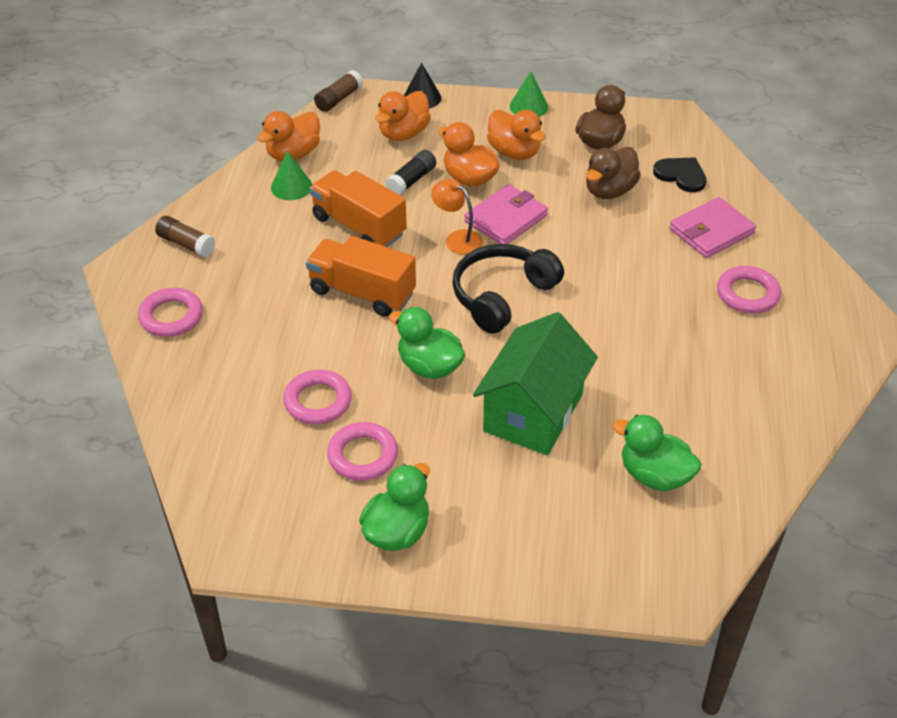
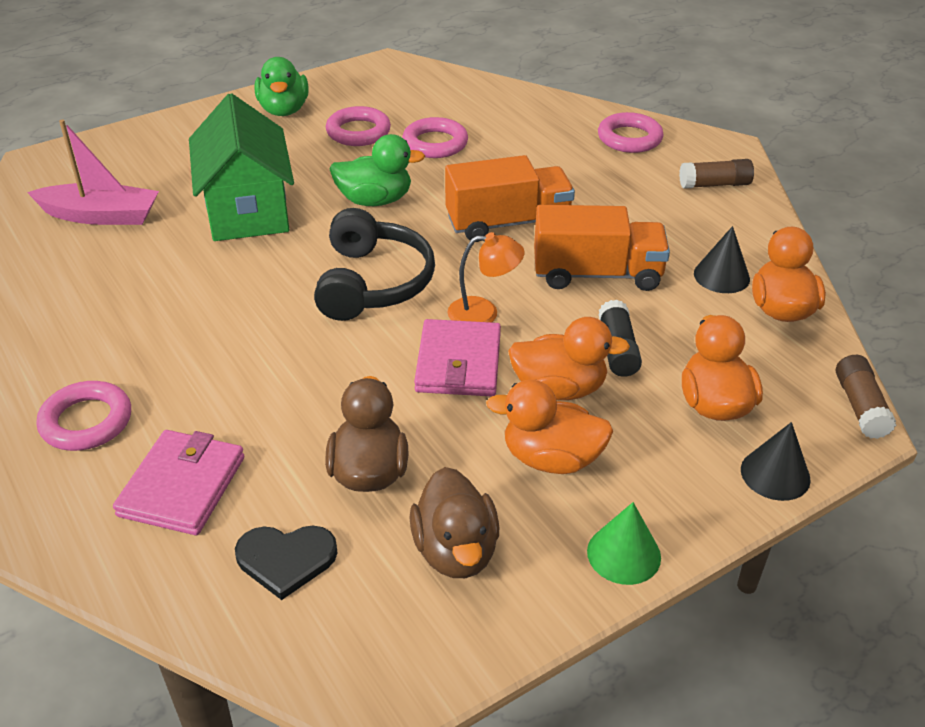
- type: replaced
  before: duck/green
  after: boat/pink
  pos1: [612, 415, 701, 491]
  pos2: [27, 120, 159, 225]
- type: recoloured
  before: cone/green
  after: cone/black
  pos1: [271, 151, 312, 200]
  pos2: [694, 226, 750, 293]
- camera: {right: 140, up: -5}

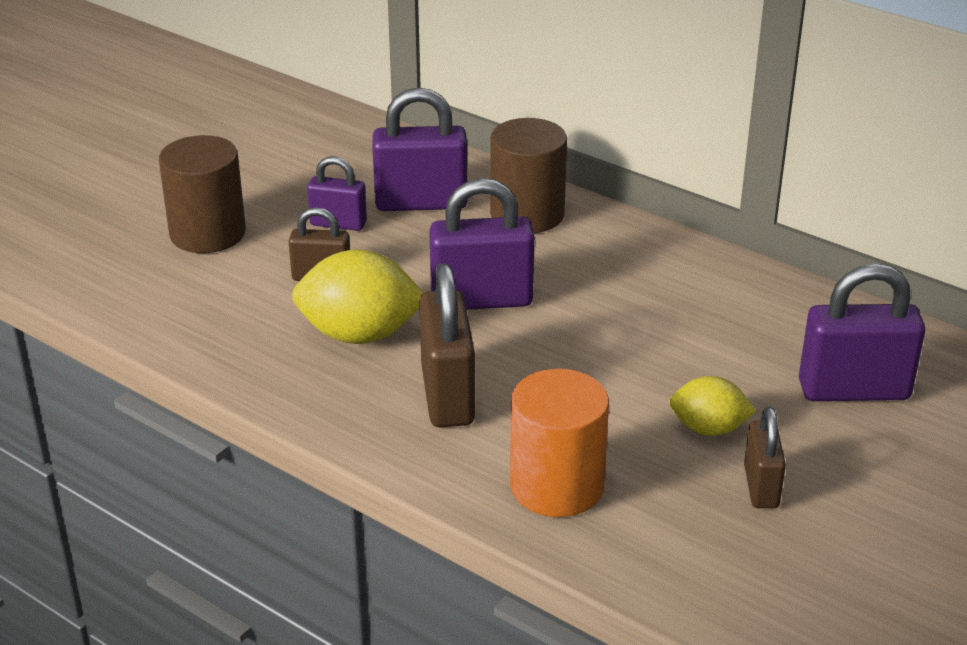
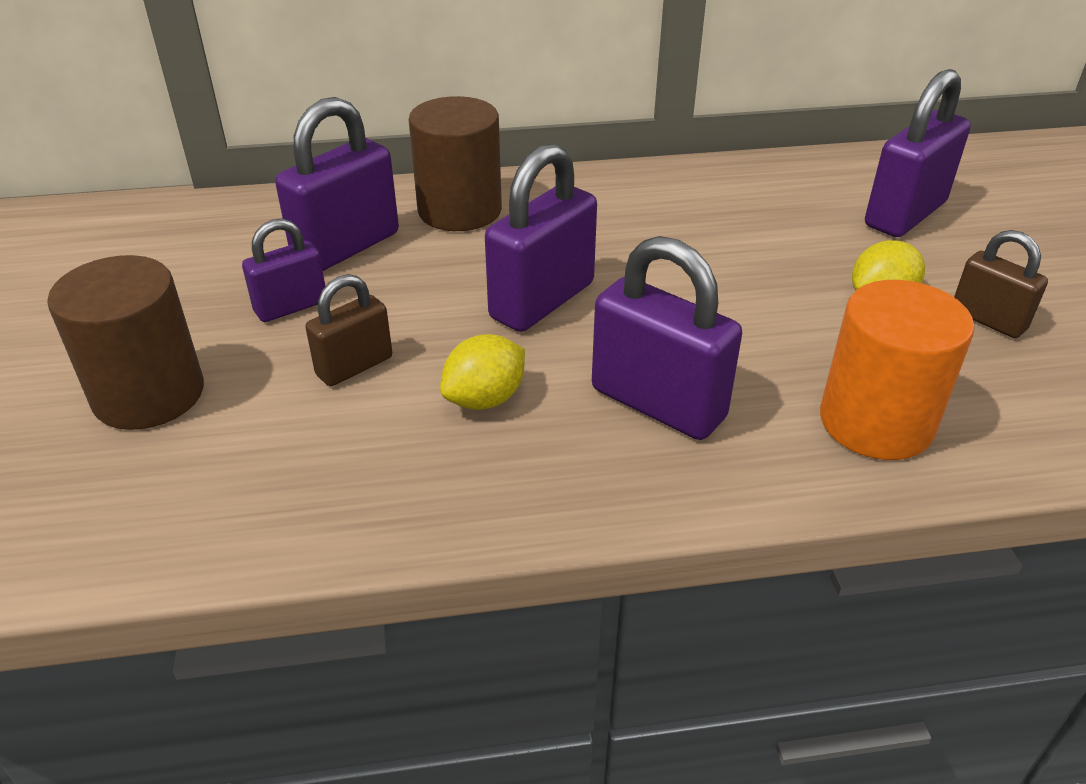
- type: resized
  before: lemon/yellow
  pos1: [292, 250, 423, 344]
  pos2: [440, 334, 525, 410]
  scale: 0.59
- type: recoloured
  before: padlock/brown
  after: padlock/purple
  pos1: [419, 263, 475, 427]
  pos2: [592, 236, 742, 440]
- camera: {right: -45, up: 5}

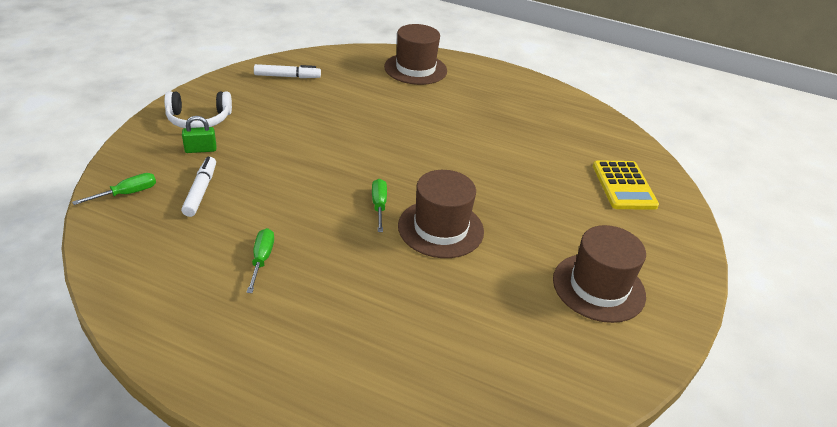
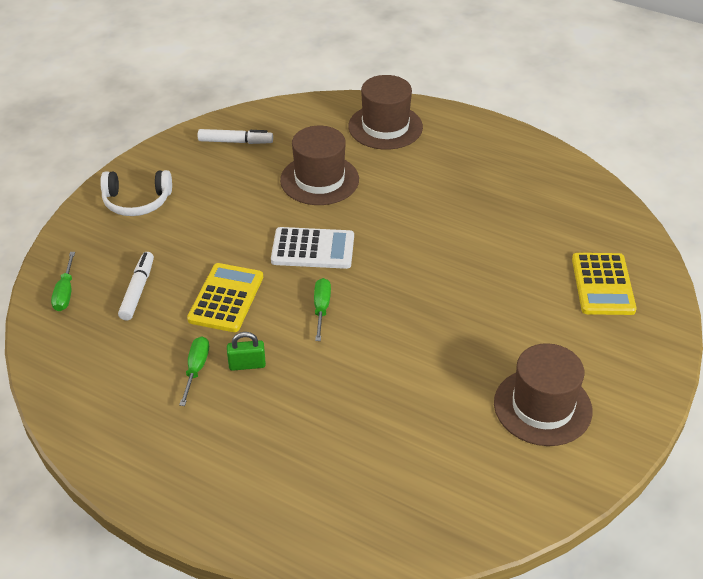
- type: turned
  before: screwdriver/green
  pos1: [72, 173, 156, 205]
  pos2: [51, 252, 75, 311]
  turn: 120
- type: added
  after: calculator/yellow
  pos2: [187, 263, 263, 332]
- type: moved
  before: padlock/green
  pos1: [182, 116, 216, 153]
  pos2: [227, 332, 266, 371]
- type: added
  after: calculator/white
  pos2: [271, 227, 354, 269]
- type: moved
  before: hat/brown
  pos1: [398, 170, 484, 258]
  pos2: [280, 126, 359, 205]
- camera: {right: 10, up: 5}

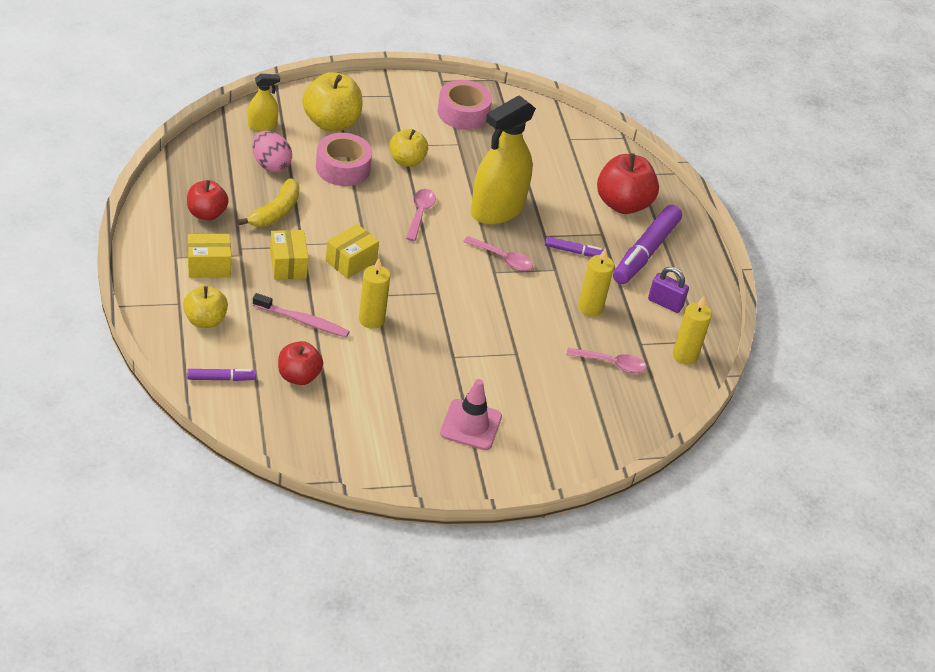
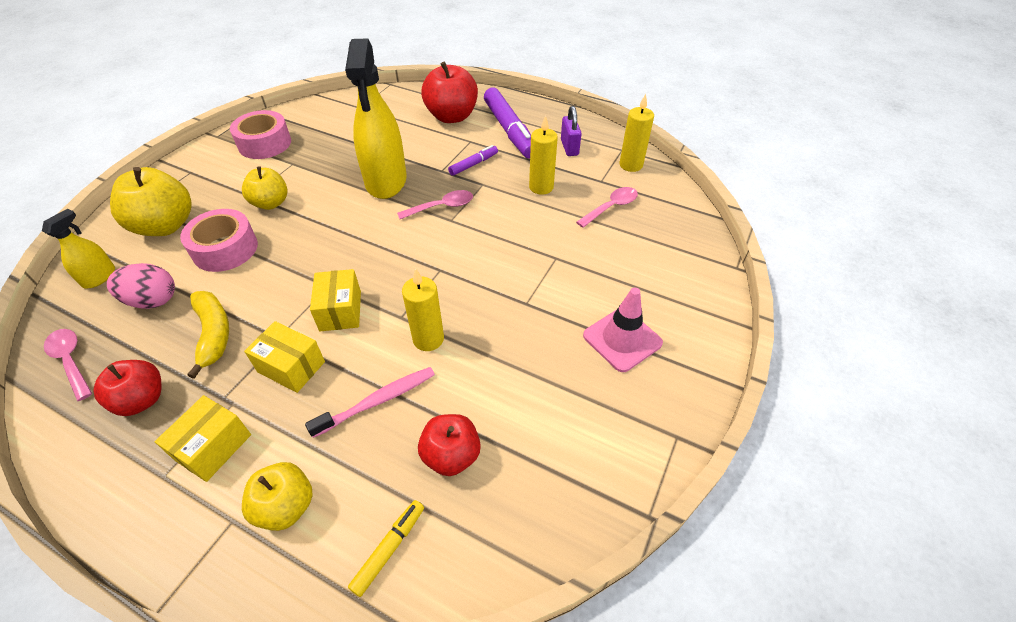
- type: moved
  before: spoon/pink
  pos1: [406, 189, 436, 241]
  pos2: [44, 329, 92, 401]
- type: recoloured
  before: marker/purple
  after: marker/yellow
  pos1: [187, 369, 256, 381]
  pos2: [348, 500, 424, 597]
- type: turned
  before: padlock/purple
  pos1: [648, 267, 689, 313]
  pos2: [561, 106, 582, 156]
  turn: -75
- camera: {right: -45, up: 5}

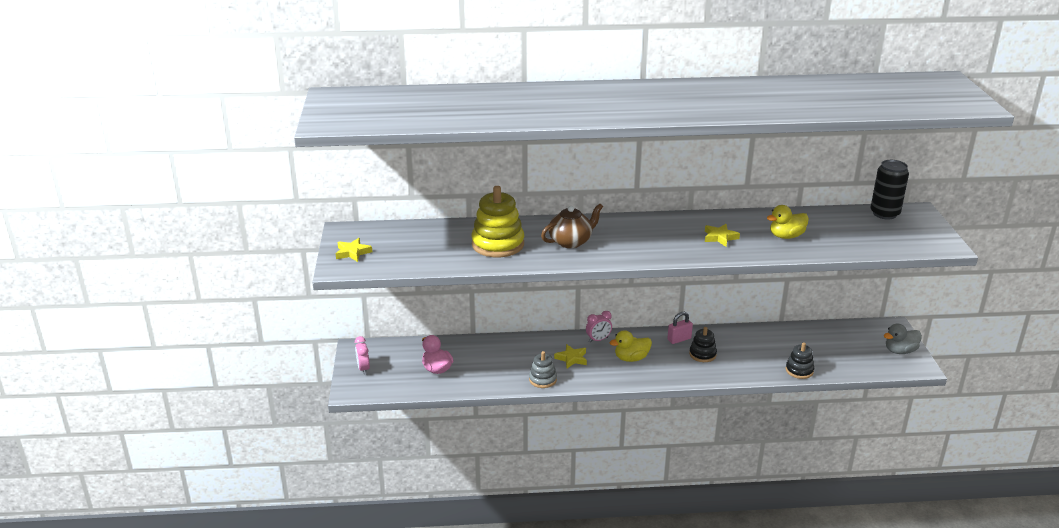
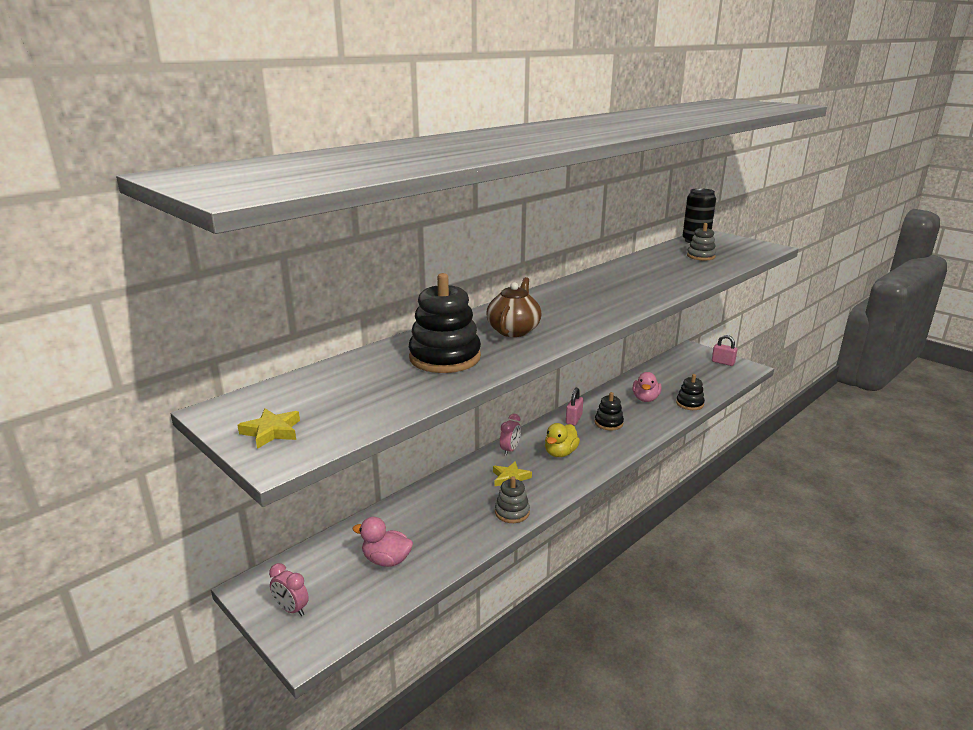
- type: recoloured
  before: stacking toy/yellow
  after: stacking toy/black
  pos1: [471, 186, 524, 257]
  pos2: [409, 273, 481, 373]
- type: added
  after: duck/pink
  pos2: [633, 372, 661, 402]
- type: added
  after: stacking toy/grey
  pos2: [687, 223, 716, 261]
- type: replaced
  before: duck/grey
  after: padlock/pink
  pos1: [884, 324, 922, 354]
  pos2: [712, 335, 737, 366]
- type: removed
  before: star/yellow
  pos1: [705, 224, 740, 247]
- type: removed
  before: duck/yellow
  pos1: [767, 205, 809, 239]
- camera: {right: -40, up: -5}

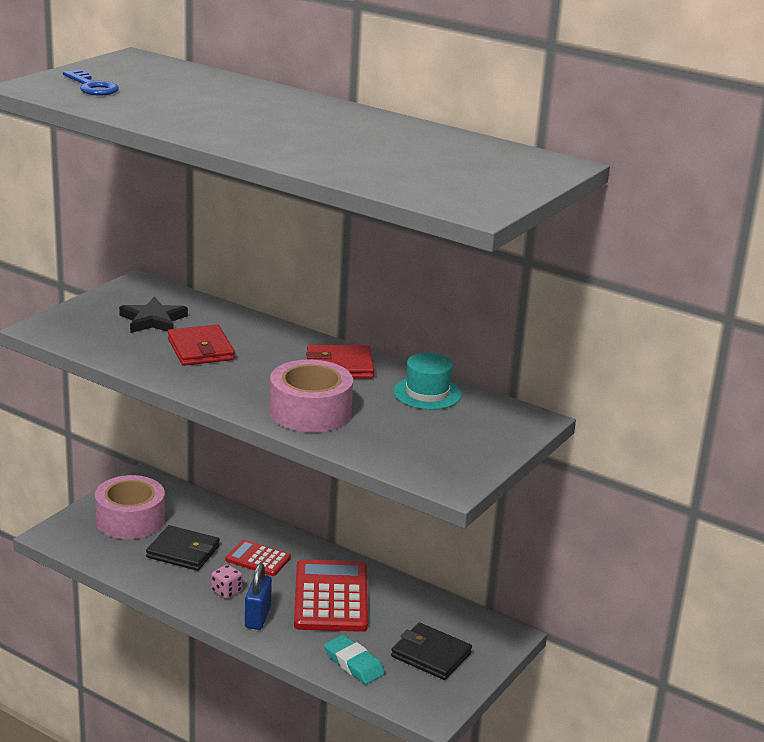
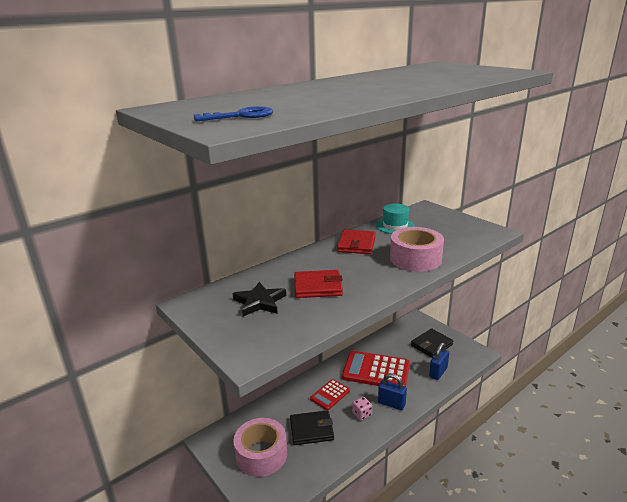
- type: turned
  before: wallet/black
  pos1: [146, 525, 220, 571]
  pos2: [290, 410, 334, 445]
  turn: 45
- type: replaced
  before: eraser/turquoise
  after: padlock/blue
  pos1: [324, 635, 385, 684]
  pos2: [429, 343, 449, 380]
- camera: {right: -70, up: 0}

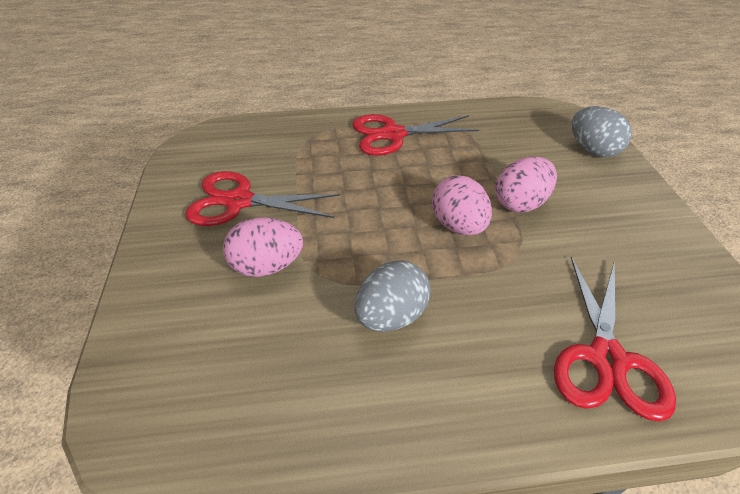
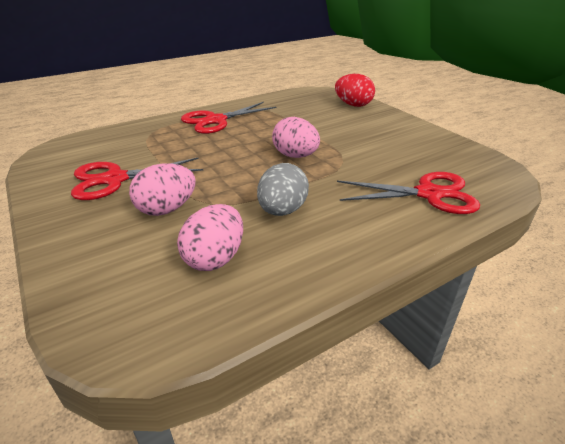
- type: moved
  before: egg/pink
  pos1: [495, 156, 557, 212]
  pos2: [177, 204, 243, 271]
- type: recoloured
  before: egg/grey
  after: egg/red
  pos1: [572, 106, 632, 157]
  pos2: [335, 74, 375, 107]
- type: turned
  before: scissors/red
  pos1: [554, 257, 676, 421]
  pos2: [337, 172, 480, 214]
  turn: -75
- camera: {right: -25, up: -10}

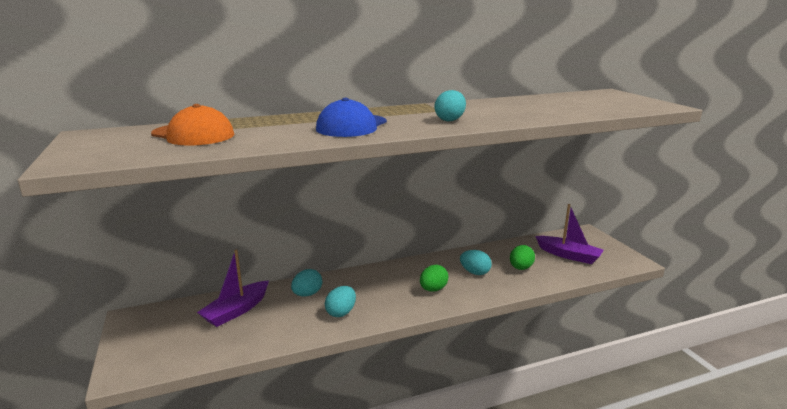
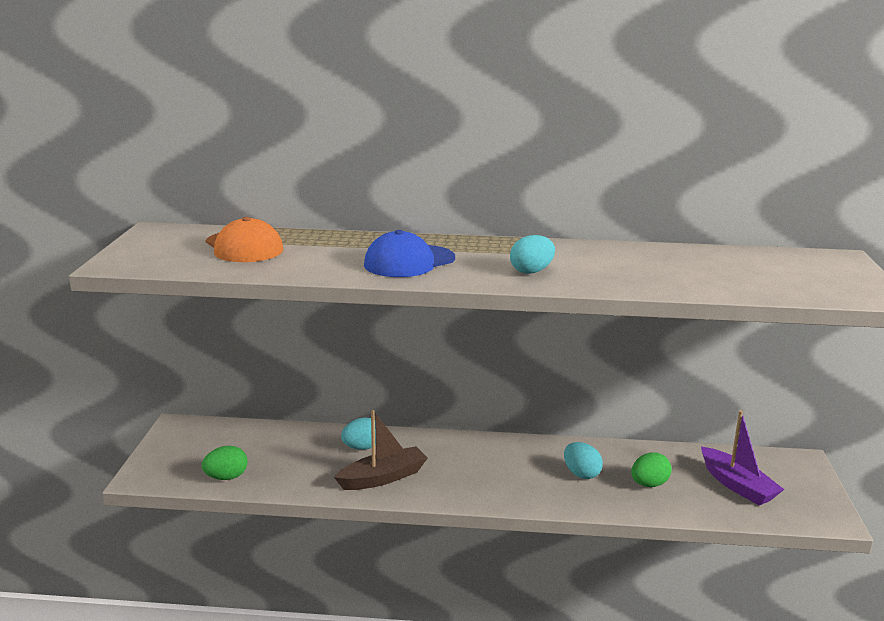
- type: moved
  before: egg/green
  pos1: [420, 265, 449, 292]
  pos2: [202, 446, 248, 480]
- type: replaced
  before: egg/turquoise
  after: boat/brown
  pos1: [325, 286, 356, 317]
  pos2: [334, 410, 428, 490]
- type: removed
  before: boat/purple
  pos1: [197, 249, 269, 327]
- camera: {right: 25, up: 0}

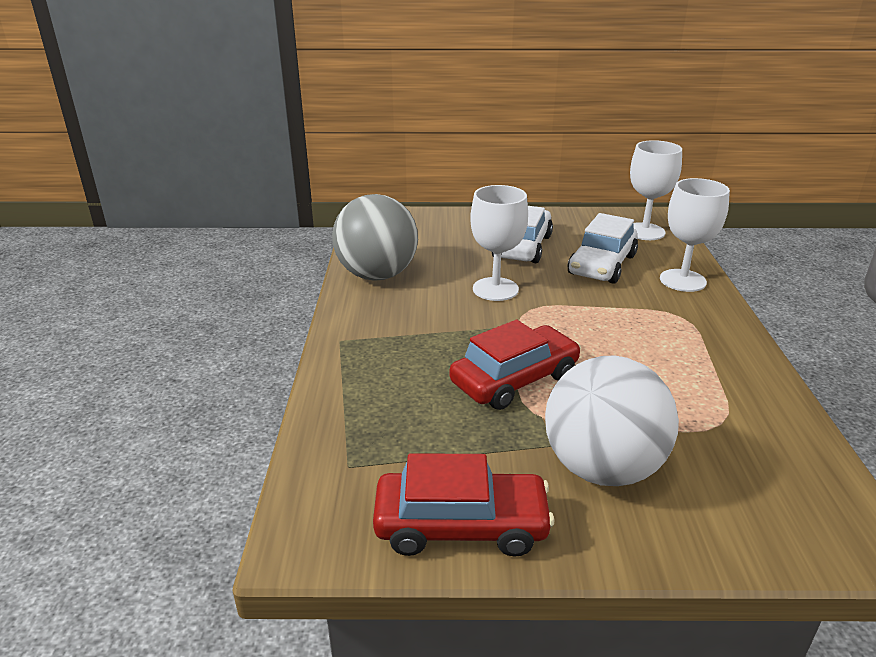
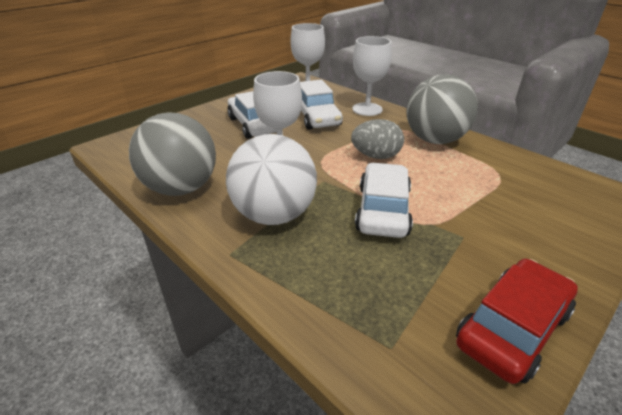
- type: moved
  before: ball/white
  pos1: [545, 356, 679, 486]
  pos2: [226, 134, 317, 225]
- type: added
  after: egg/grey
  pos2: [351, 119, 404, 159]
- type: recoloured
  before: car/red
  after: car/white
  pos1: [449, 320, 581, 410]
  pos2: [355, 163, 413, 238]
- type: added
  after: ball/grey
  pos2: [406, 74, 478, 144]
- camera: {right: -45, up: 5}

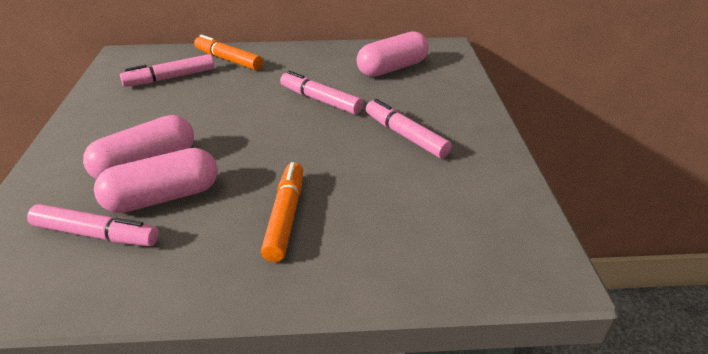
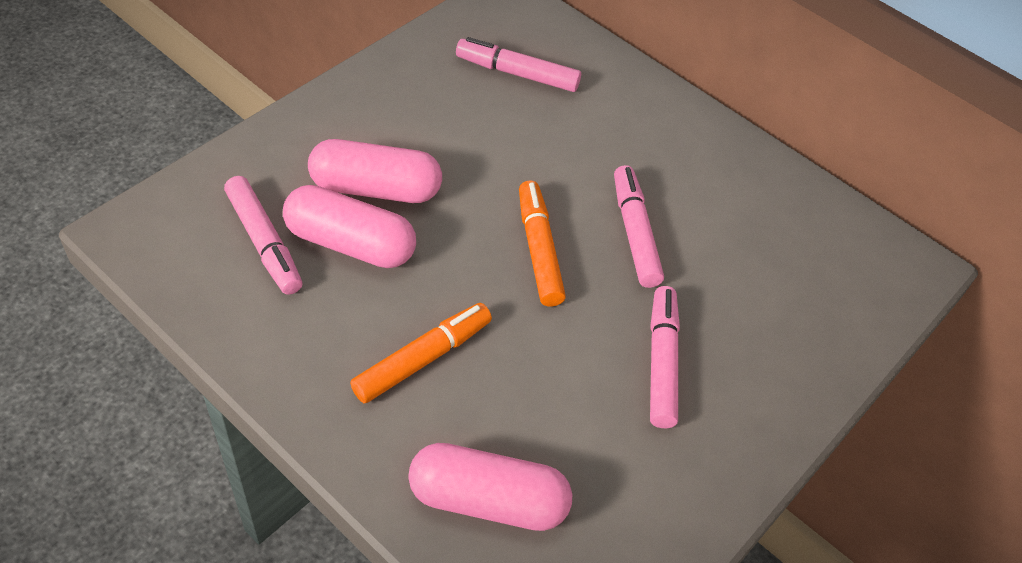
- type: moved
  before: capsule/pink
  pos1: [357, 31, 429, 77]
  pos2: [408, 443, 573, 531]
- type: moved
  before: marker/orange
  pos1: [194, 34, 263, 70]
  pos2: [519, 180, 566, 307]
- camera: {right: 40, up: 15}

